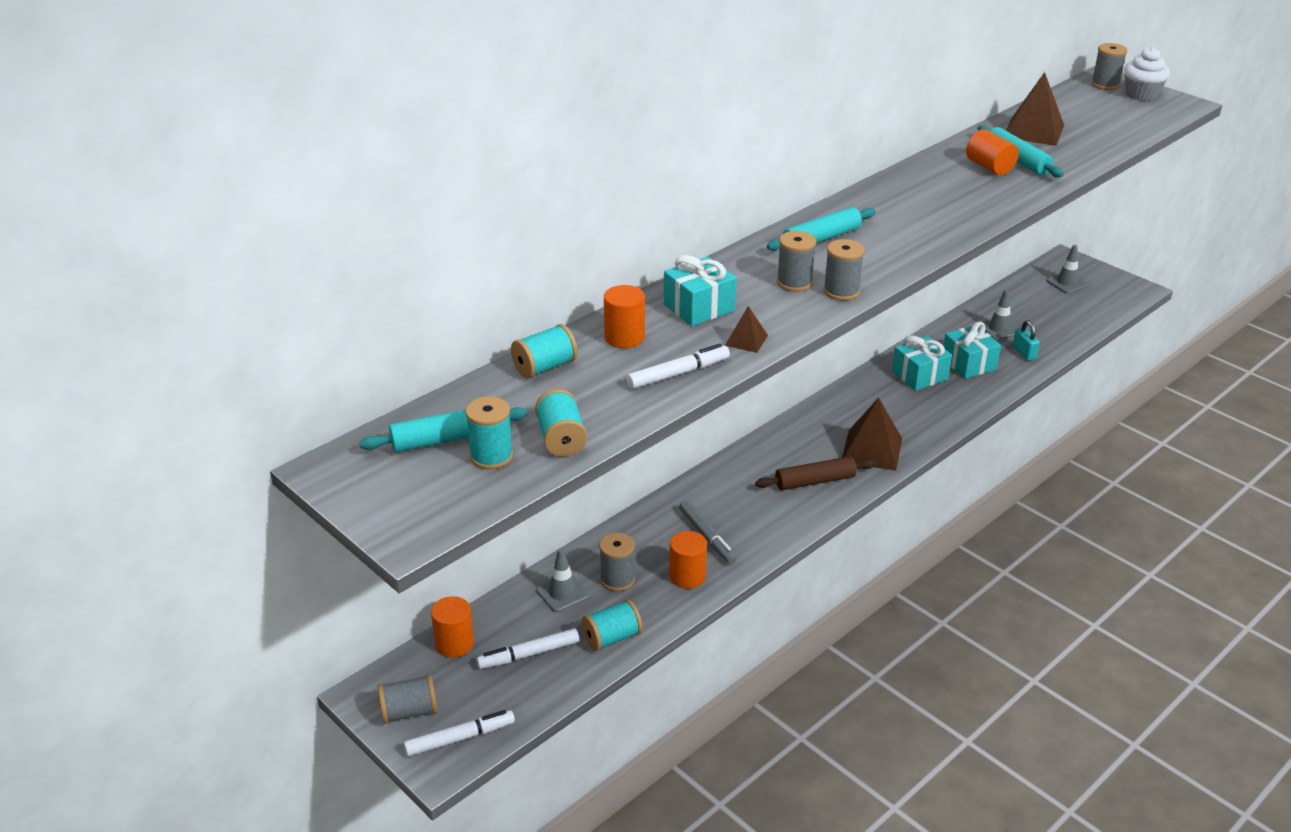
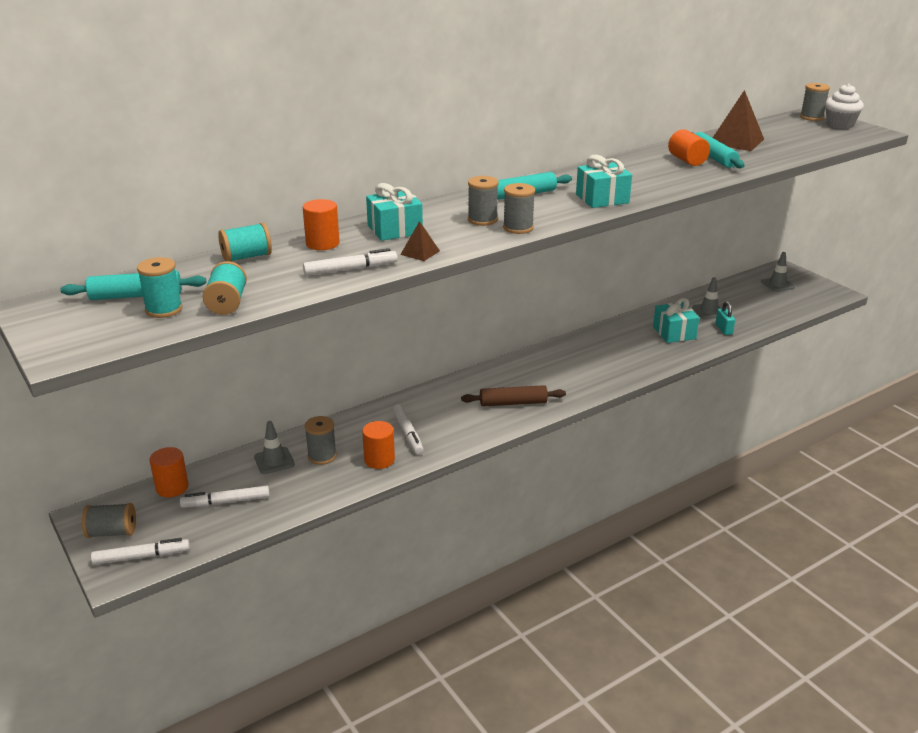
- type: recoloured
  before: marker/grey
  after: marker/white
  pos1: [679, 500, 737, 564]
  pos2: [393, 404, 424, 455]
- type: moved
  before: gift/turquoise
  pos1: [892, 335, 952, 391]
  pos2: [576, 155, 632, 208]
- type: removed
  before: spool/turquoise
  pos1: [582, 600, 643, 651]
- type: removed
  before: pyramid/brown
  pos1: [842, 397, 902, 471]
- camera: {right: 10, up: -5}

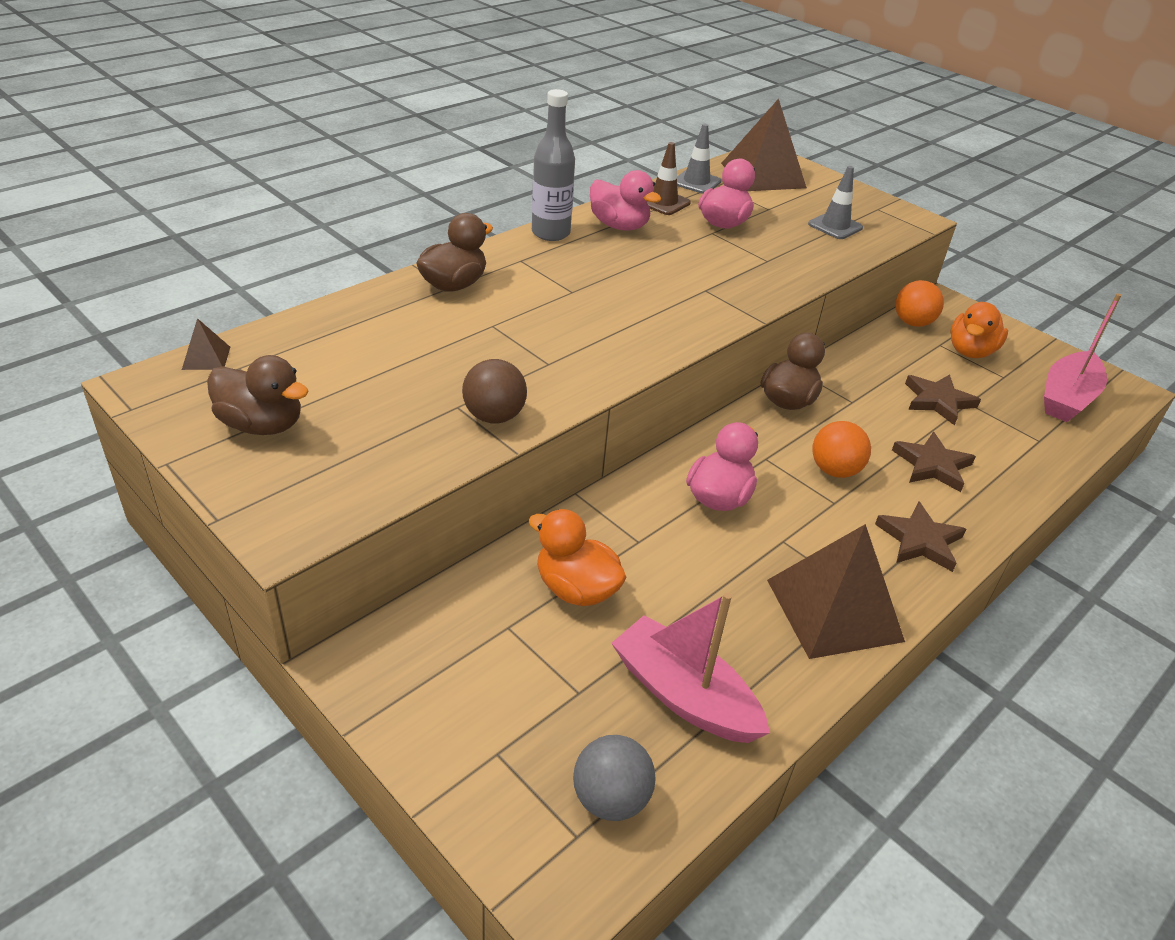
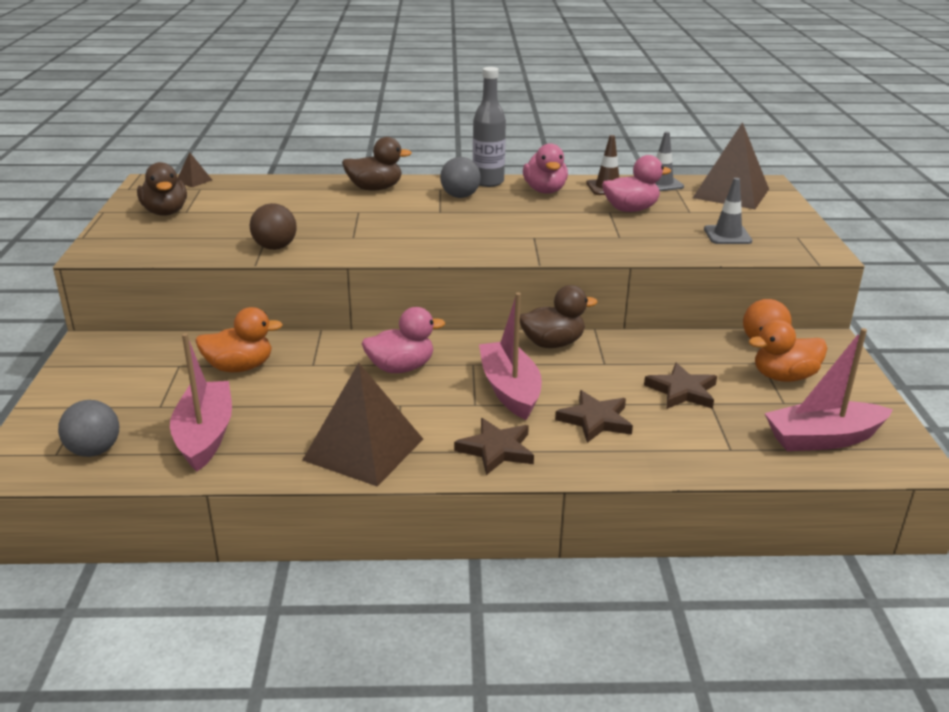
- type: turned
  before: duck/orange
  pos1: [528, 509, 627, 606]
  pos2: [195, 307, 283, 372]
  turn: 90
- type: added
  after: ball/grey
  pos2: [440, 157, 481, 198]
- type: replaced
  before: ball/orange
  after: boat/pink
  pos1: [812, 421, 871, 478]
  pos2: [479, 292, 542, 420]
- camera: {right: 45, up: -10}

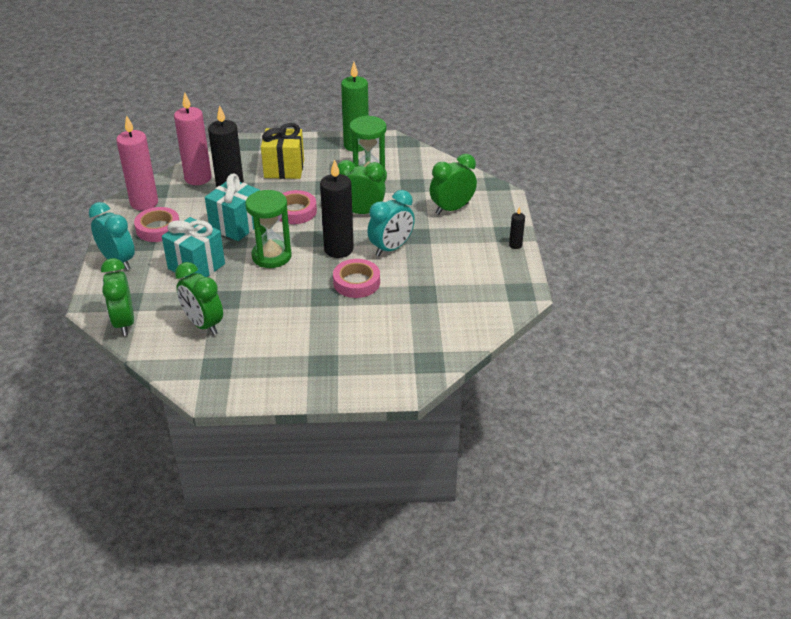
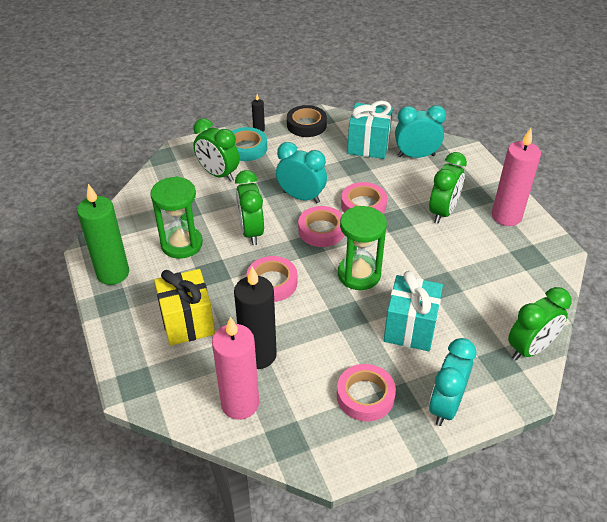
- type: added
  after: tape/turquoise
  pos2: [232, 127, 267, 161]
- type: added
  after: tape/black
  pos2: [287, 105, 327, 137]
- type: replaced
  before: candle/black
  after: tape/pink
  pos1: [320, 159, 354, 258]
  pos2: [298, 206, 344, 247]
- type: moved
  before: gift/turquoise
  pos1: [205, 173, 260, 241]
  pos2: [347, 101, 393, 159]
- type: added
  after: clock/turquoise
  pos2: [395, 105, 446, 158]
- type: moved
  before: clock/green
  pos1: [175, 262, 223, 335]
  pos2: [429, 152, 467, 224]
- type: moved
  before: candle/pink
  pos1: [116, 115, 158, 211]
  pos2: [492, 128, 541, 226]
- camera: {right: -110, up: 5}

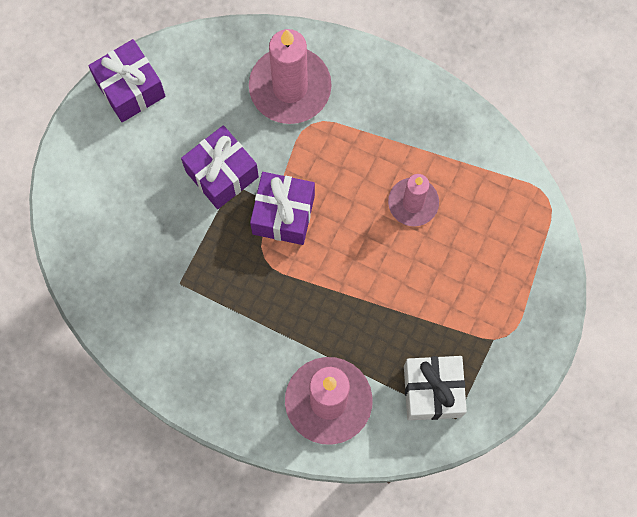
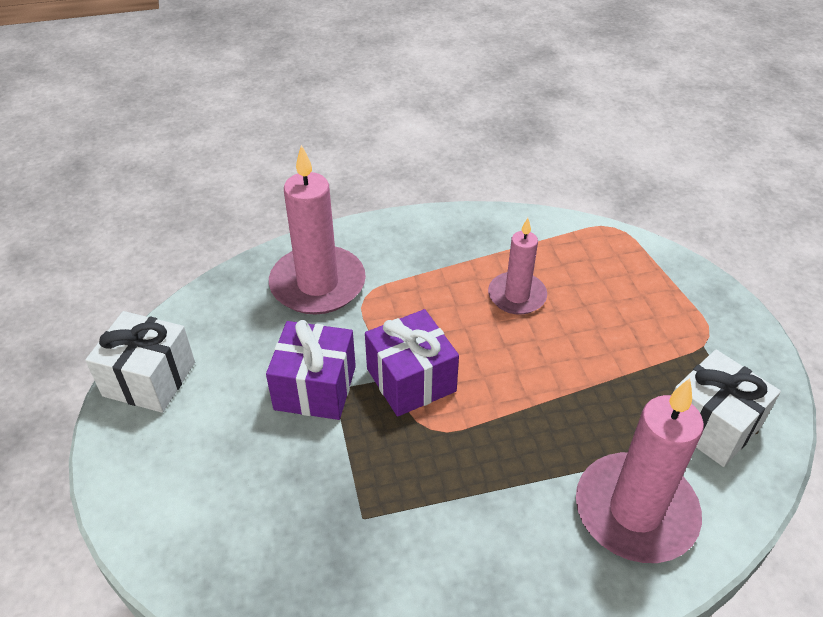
- type: recoloured
  before: gift/purple
  after: gift/white
  pos1: [88, 39, 166, 122]
  pos2: [85, 311, 195, 413]
- camera: {right: -40, up: -30}

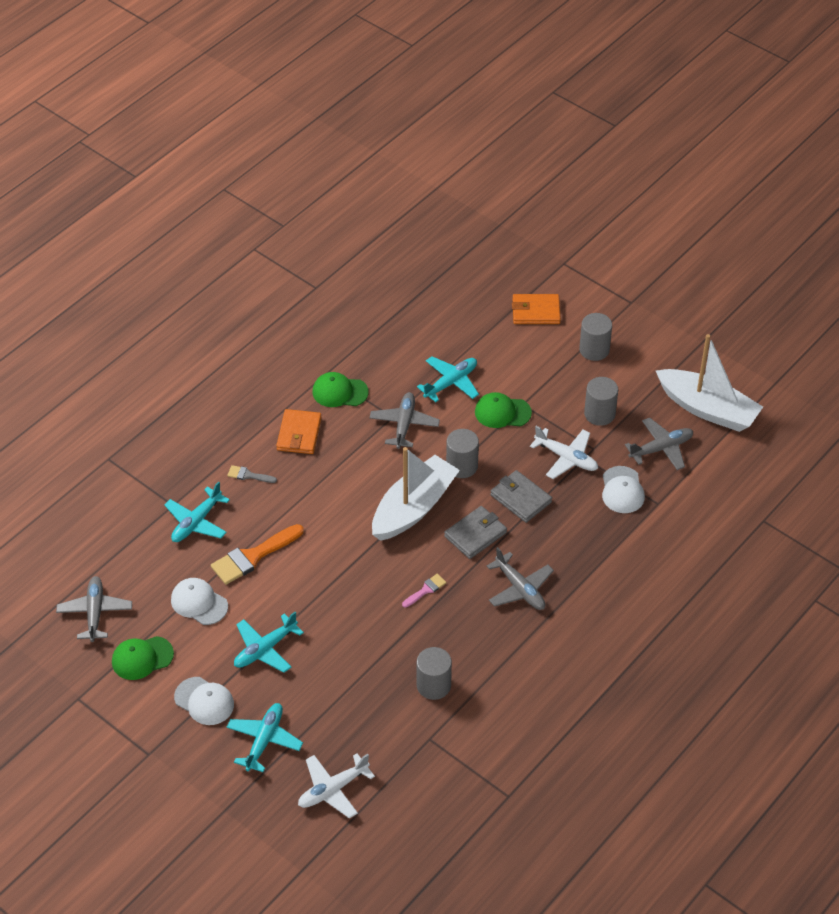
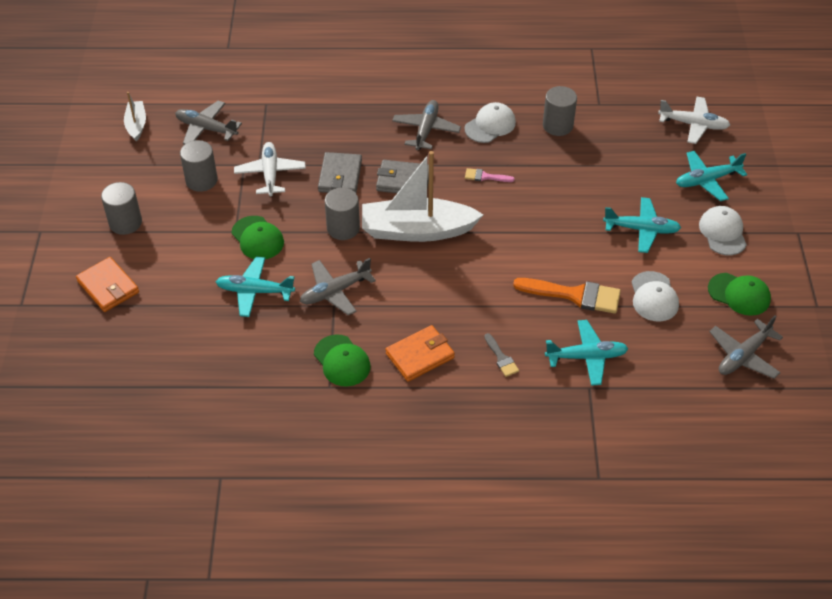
- type: resized
  before: boat/white
  pos1: [656, 334, 763, 432]
  pos2: [124, 92, 146, 142]
  scale: 0.48
- type: moved
  before: cap/white
  pos1: [602, 466, 645, 513]
  pos2: [464, 102, 516, 143]
- camera: {right: -130, up: 0}

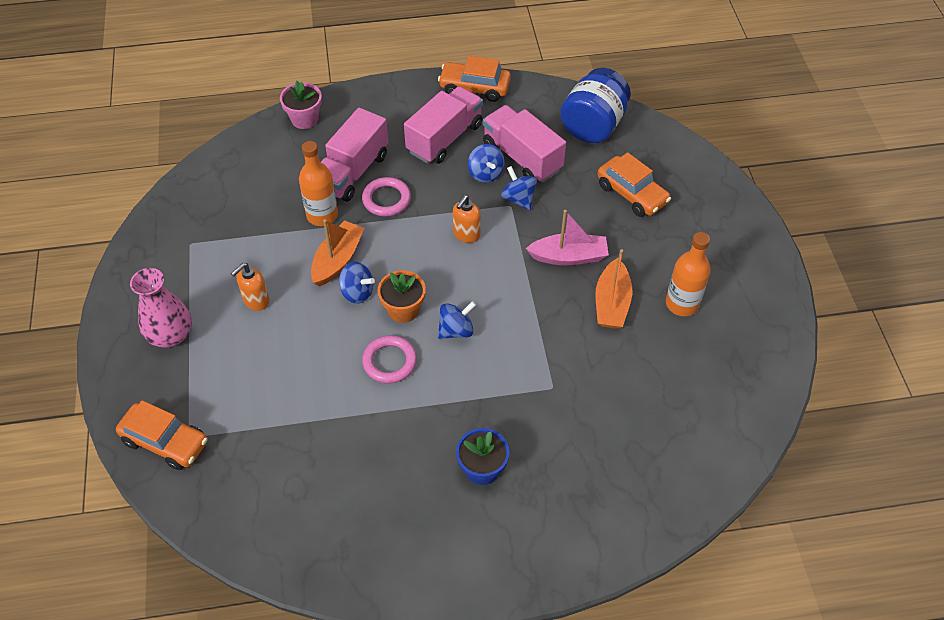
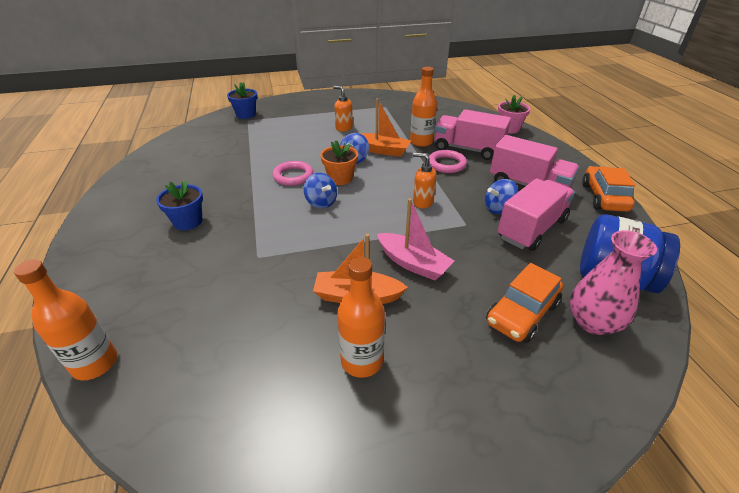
- type: added
  after: bottle/orange
  pos2: [14, 259, 117, 380]
- type: replaced
  before: car/orange
  after: flower pot/blue
  pos1: [116, 400, 208, 470]
  pos2: [227, 82, 257, 119]
- type: turned
  before: boat/pink
  pos1: [526, 210, 609, 265]
  pos2: [377, 198, 454, 281]
  turn: -45
- type: moved
  before: vase/pink
  pos1: [130, 268, 192, 348]
  pos2: [570, 230, 657, 335]
- type: removed
  before: spinning top/blue
  pos1: [501, 166, 537, 210]
- camera: {right: 85, up: -15}

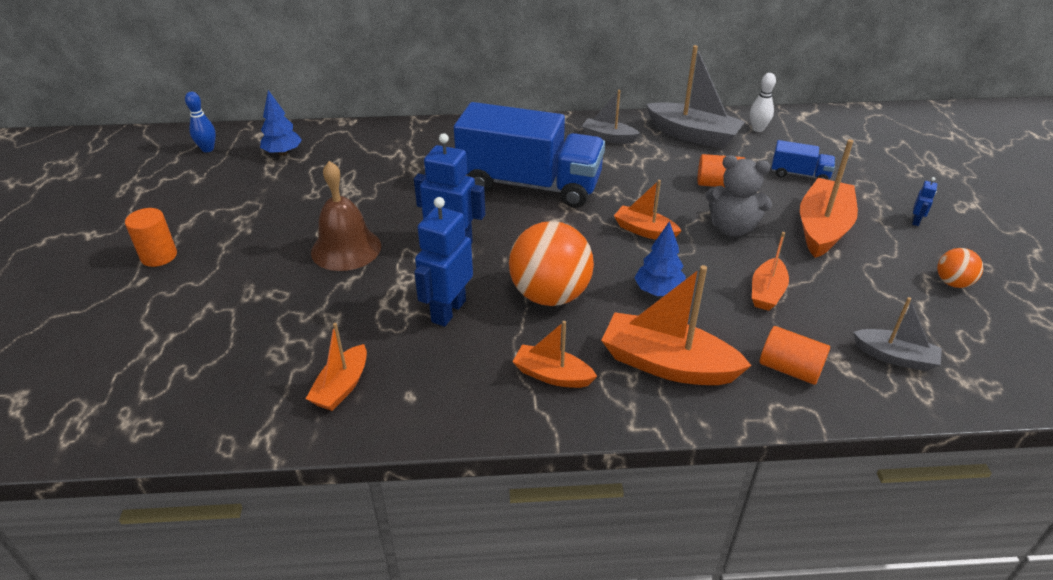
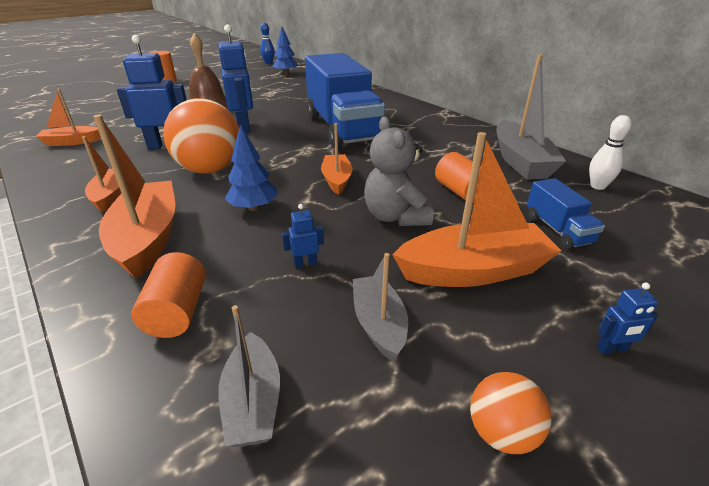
- type: replaced
  before: boat/orange
  after: robot/blue
  pos1: [752, 232, 789, 311]
  pos2: [282, 204, 324, 268]
- type: moved
  before: boat/grey
  pos1: [582, 90, 640, 144]
  pos2: [353, 253, 408, 361]
- camera: {right: 55, up: -5}

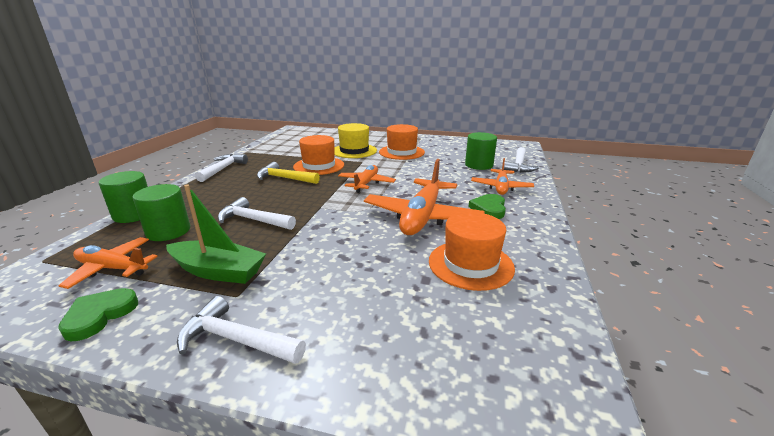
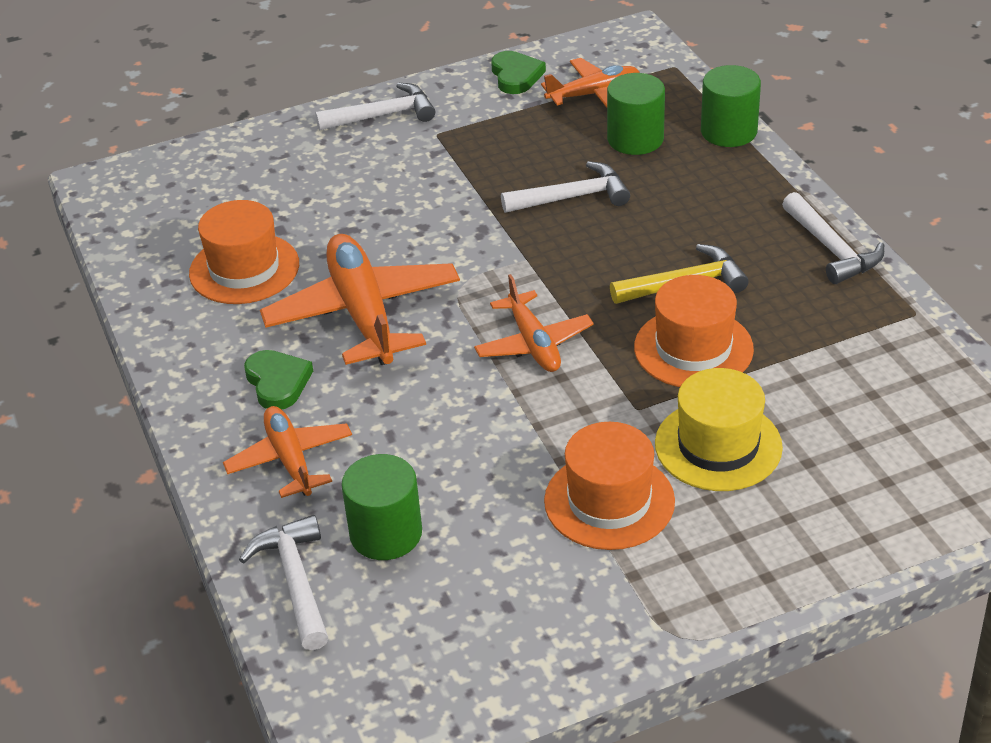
- type: removed
  before: boat/green
  pos1: [166, 184, 266, 284]
- camera: {right: 145, up: 15}

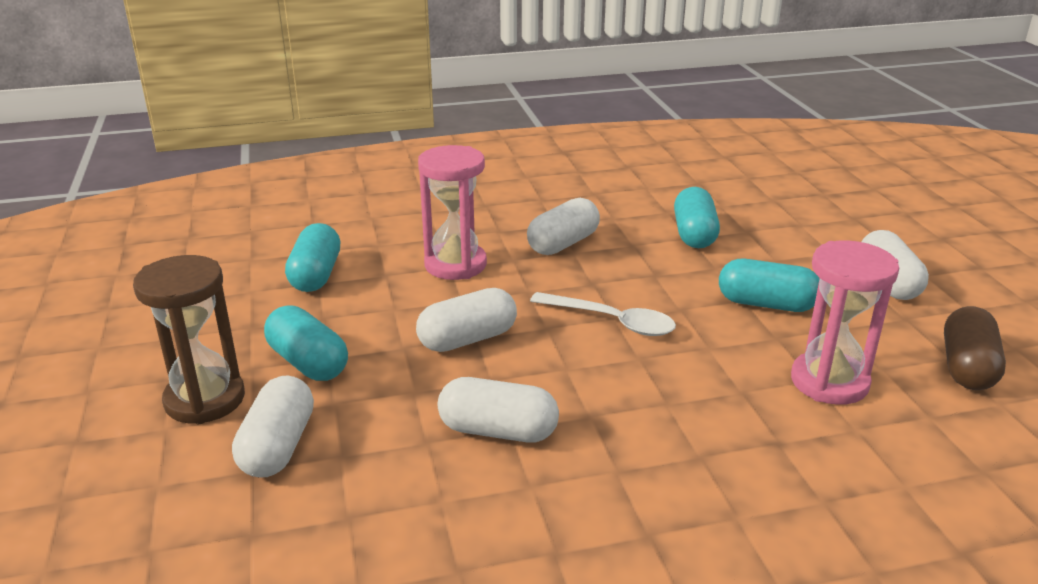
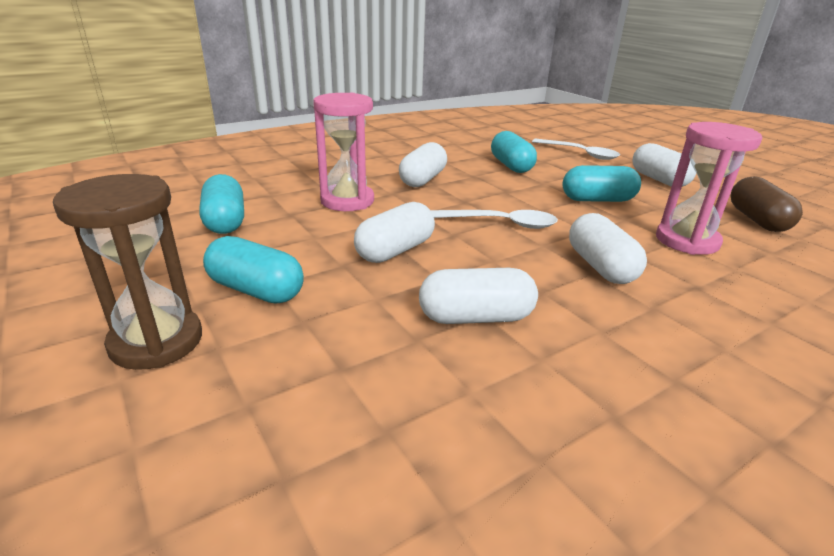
- type: added
  after: spoon/white
  pos2: [532, 138, 620, 160]
- type: moved
  before: capsule/white
  pos1: [232, 375, 314, 478]
  pos2: [569, 213, 647, 284]
- camera: {right: -20, up: 0}

